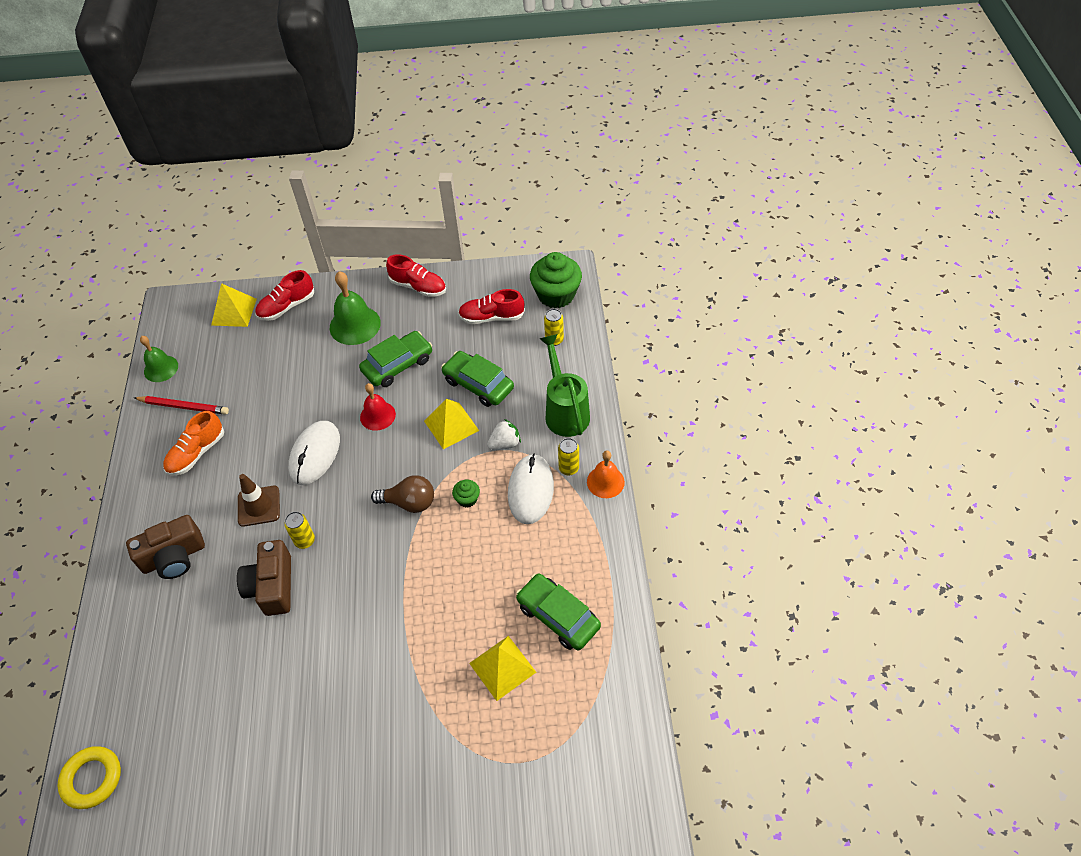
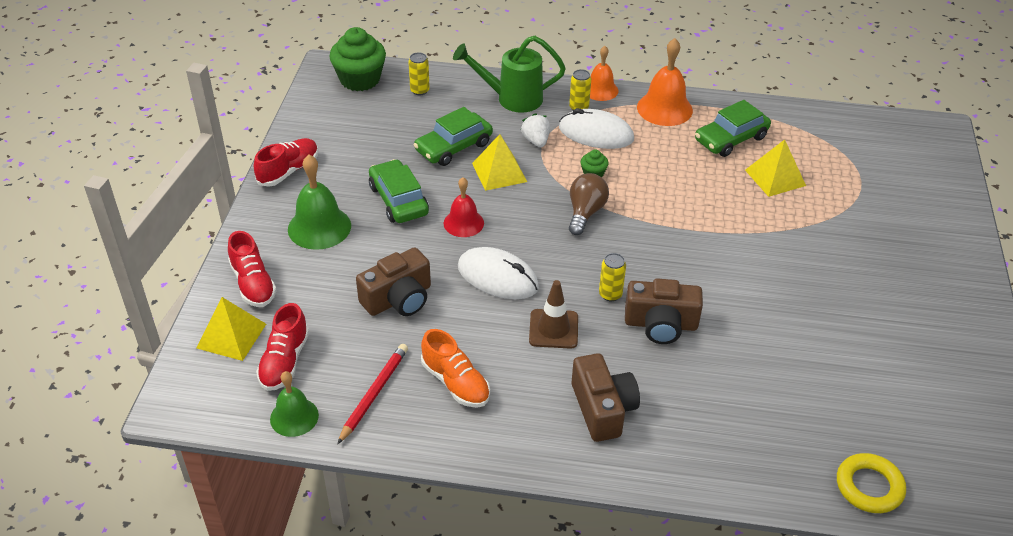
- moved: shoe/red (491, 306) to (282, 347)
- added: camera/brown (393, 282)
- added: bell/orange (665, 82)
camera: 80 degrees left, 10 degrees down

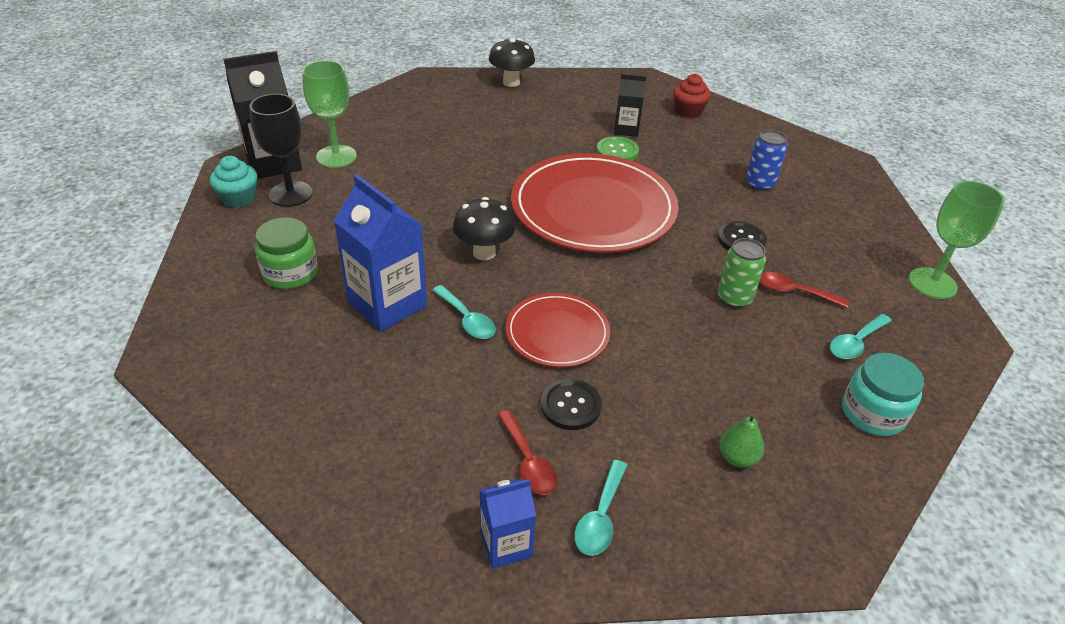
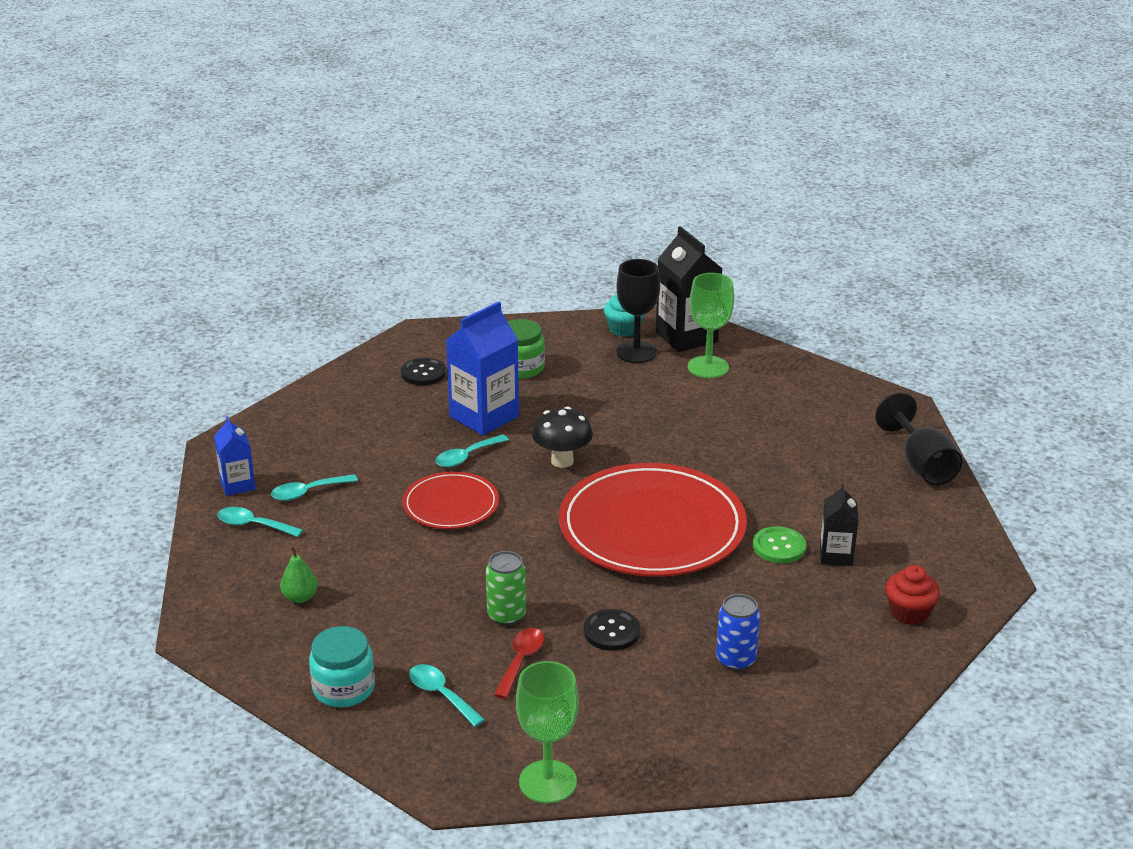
- replaced: mushroom/black (512, 62) to goblet/black (919, 439)
- recoloured: spoon/red (528, 452) to spoon/turquoise (314, 487)
- moved: button/black (571, 404) to (423, 371)
camera: 90 degrees right, 10 degrees down

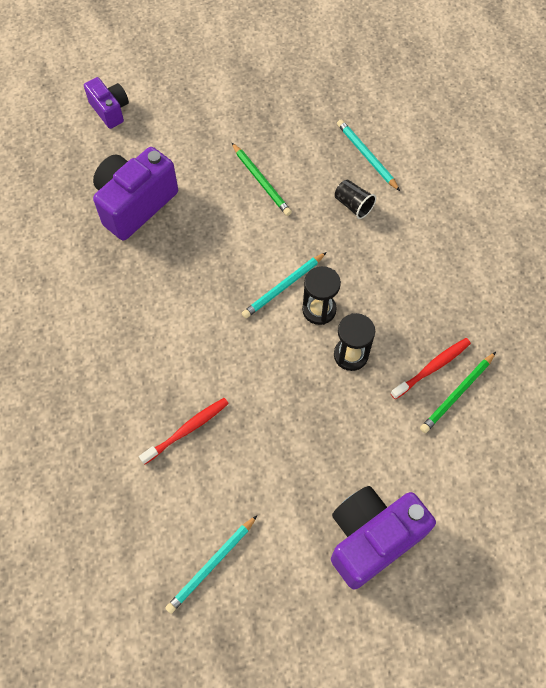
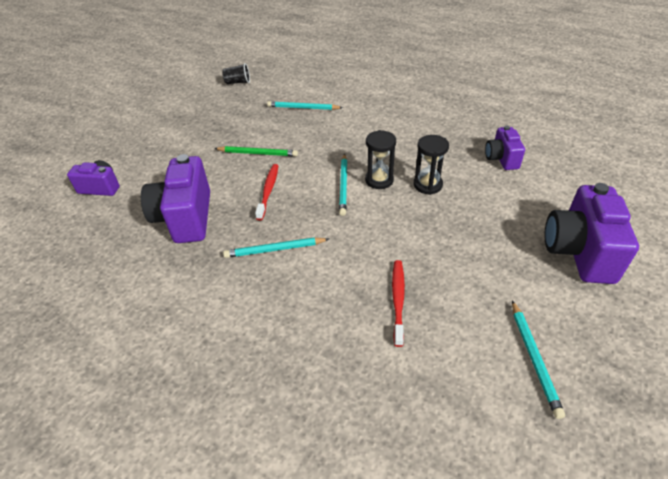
- moved: cup/black (355, 199) to (236, 73)
- moved: toothbrush/red (430, 368) to (266, 192)
- replaced: pencil/green (458, 392) to camera/purple (505, 147)
- added: pencil/turquoise (276, 247)
camera: 45 degrees left, 20 degrees down

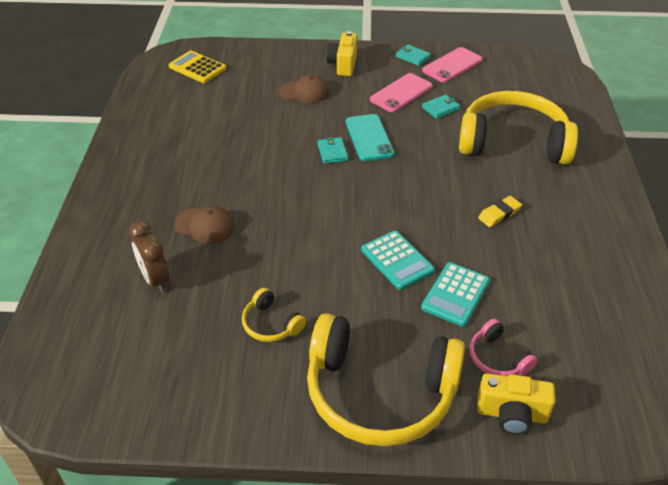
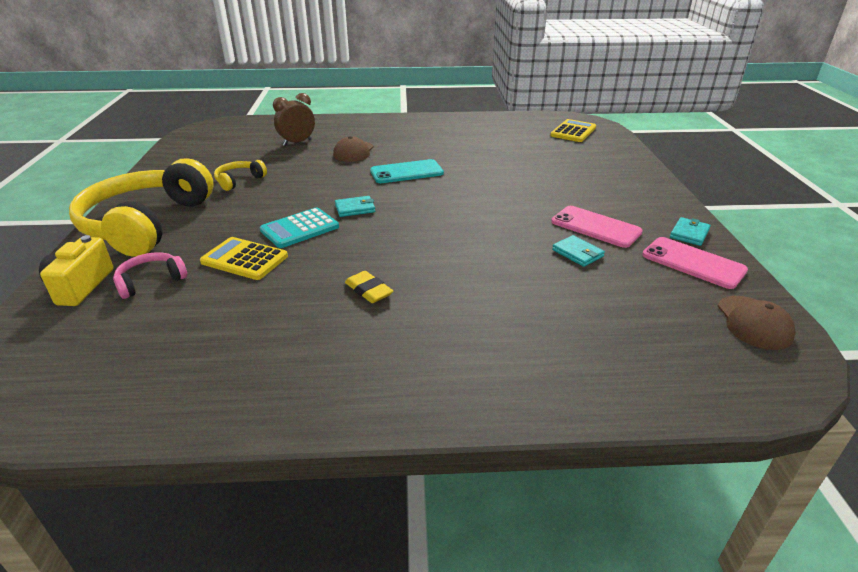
- moved: cap/brown (304, 89) to (757, 323)
- moved: wallet/turquoise (332, 150) to (355, 206)
- removed: camera/yellow (341, 53)
- moved: phone/turquoise (370, 137) to (407, 171)
- recoloured: calculator/turquoise (455, 294) to calculator/yellow (244, 258)
- removed: headphones/yellow (518, 127)
camera: 85 degrees right, 10 degrees down

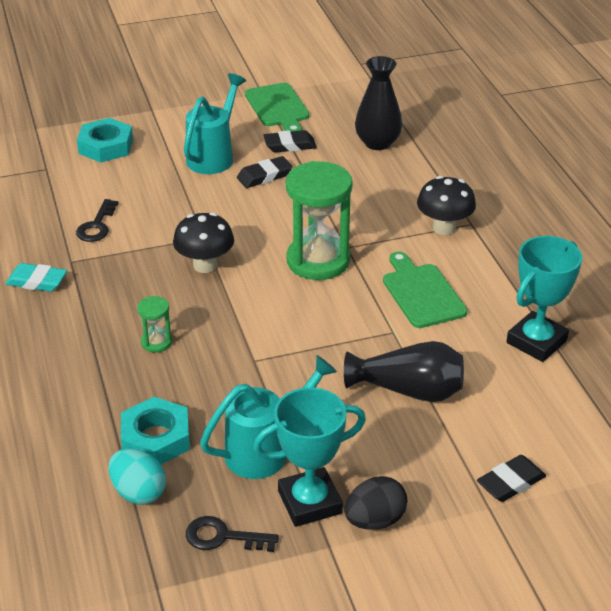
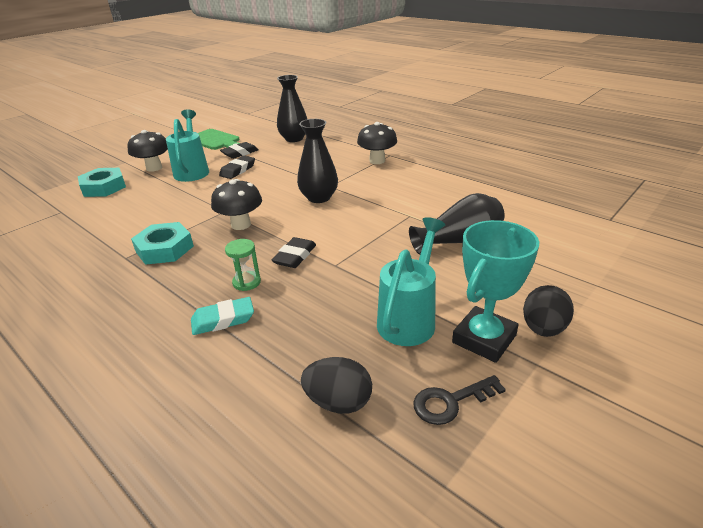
- moved: eraser/turquoise (36, 277) to (222, 316)
- removed: key/black (97, 220)
- recoloured: egg/turquoise (137, 476) to egg/black (336, 385)
- moved: nut/turquoise (155, 430) to (162, 243)
- replaced: hourglass/green (319, 220) to vase/black (317, 161)
- removed: cutting board/green (425, 289)
- moved: eraser/black (511, 478) to (294, 252)
- removed: trophy/turquoise (544, 299)
- added: mushroom/black (148, 151)
camera: 30 degrees left, 5 degrees down

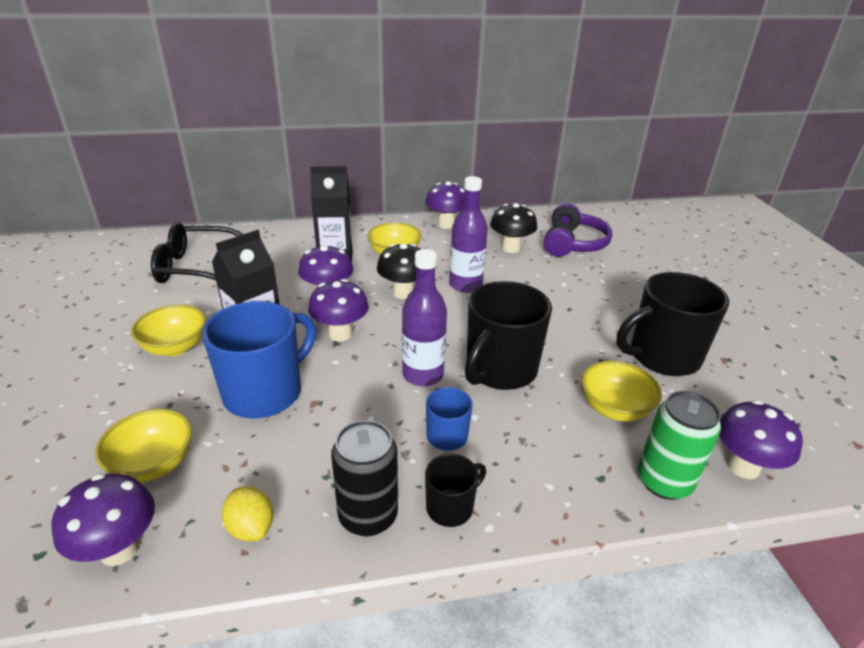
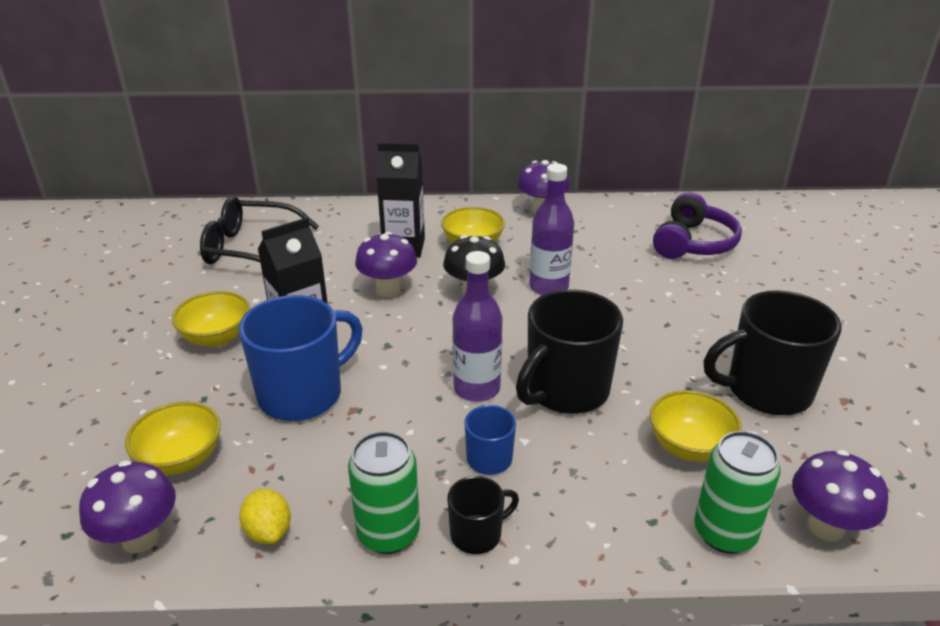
- removed: mushroom/purple (338, 310)
- recoloured: can/black (364, 478) to can/green (384, 492)
- removed: mushroom/black (513, 228)
camera: 10 degrees right, 0 degrees up

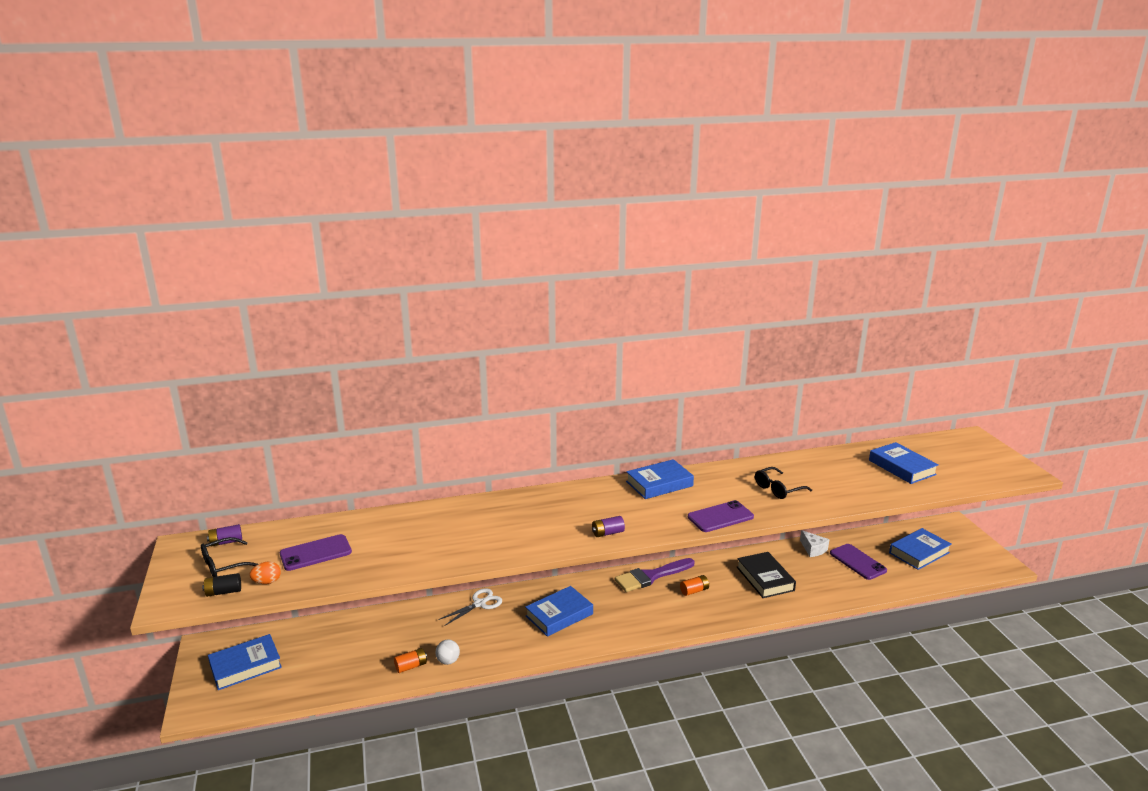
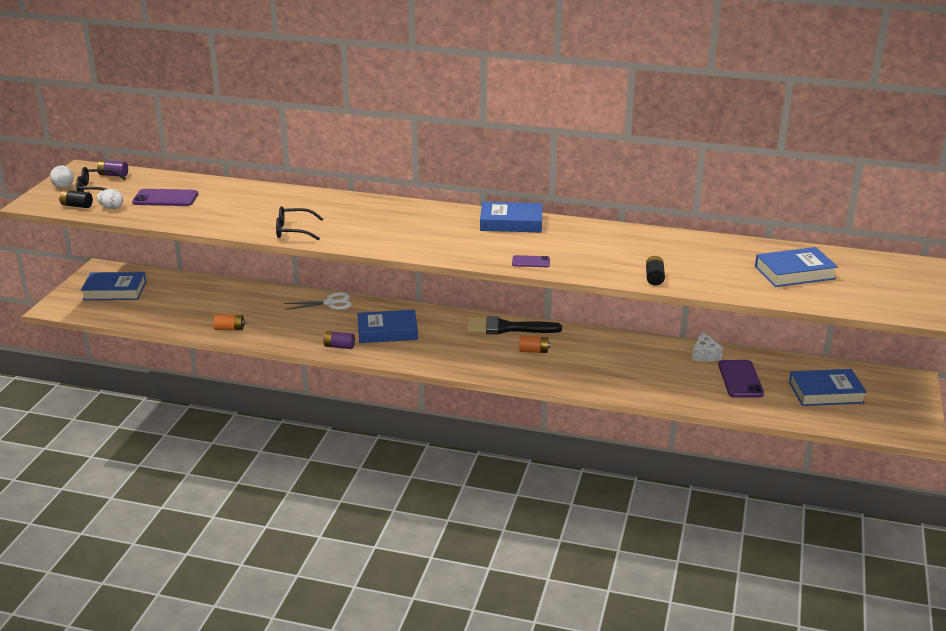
- recoloured: egg/orange (265, 572) to egg/white (110, 199)
- moved: ball/white (447, 652) to (62, 176)
- moved: battery/purple (608, 526) to (339, 340)
- recoloured: brush/purple (655, 575) to brush/black (514, 325)
- resized: phone/purple (721, 516) = (531, 261) x0.56
- removed: book/black (766, 575)
- moved: glasses/black (783, 483) to (299, 223)
- turned: book/blue (904, 463) = (796, 267) 75 degrees clockwise
- added: battery/black (655, 270)
camera: 30 degrees right, 5 degrees up

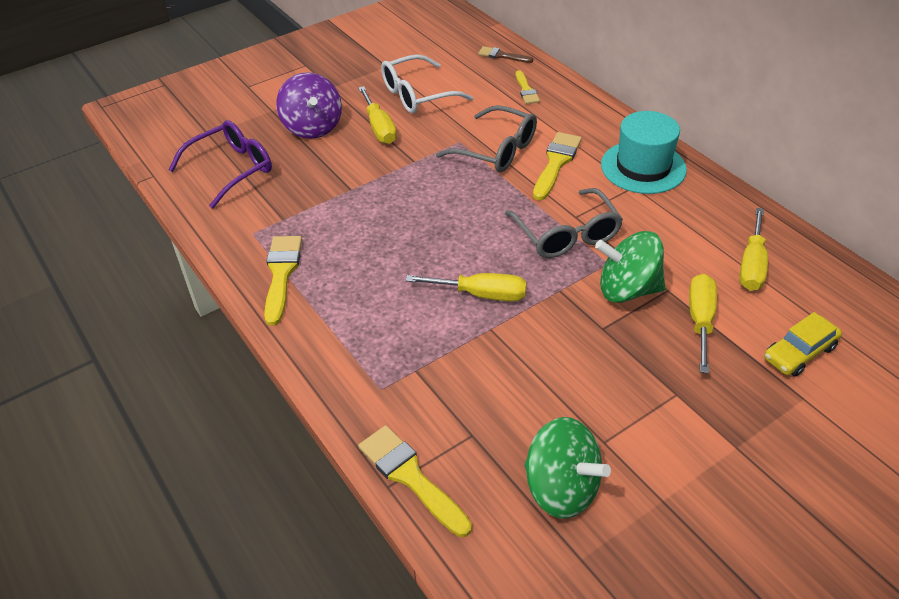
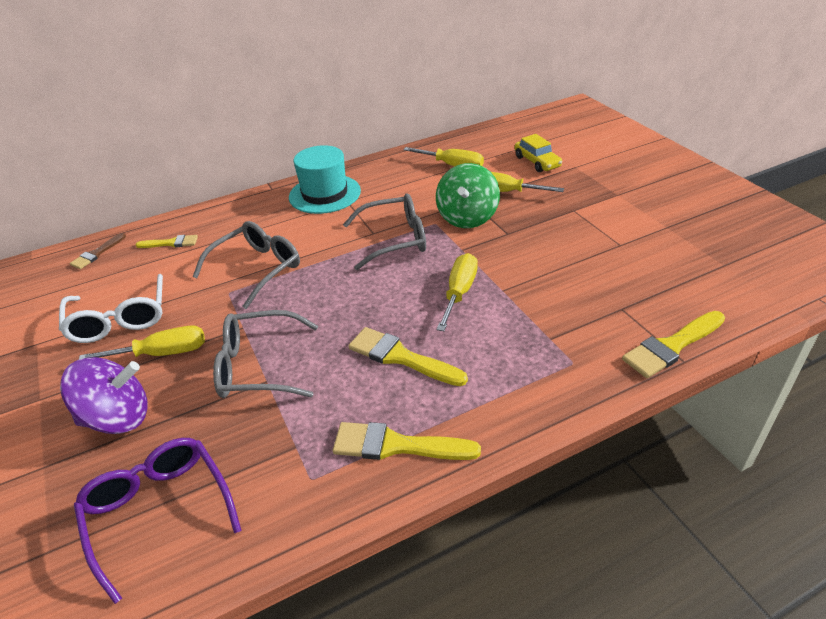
- removed: spinning top/green (567, 468)
- moved: brush/yellow (557, 166) to (408, 356)
- added: glasses/grey (265, 354)
camera: 80 degrees left, 5 degrees down

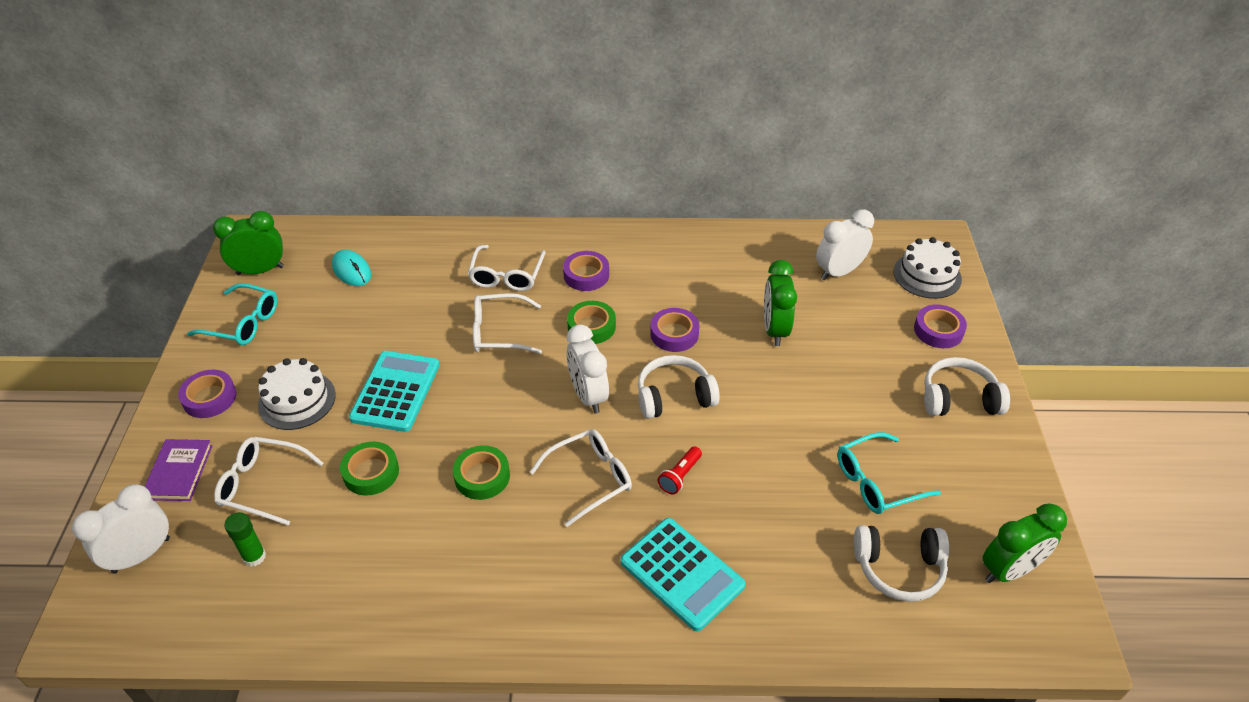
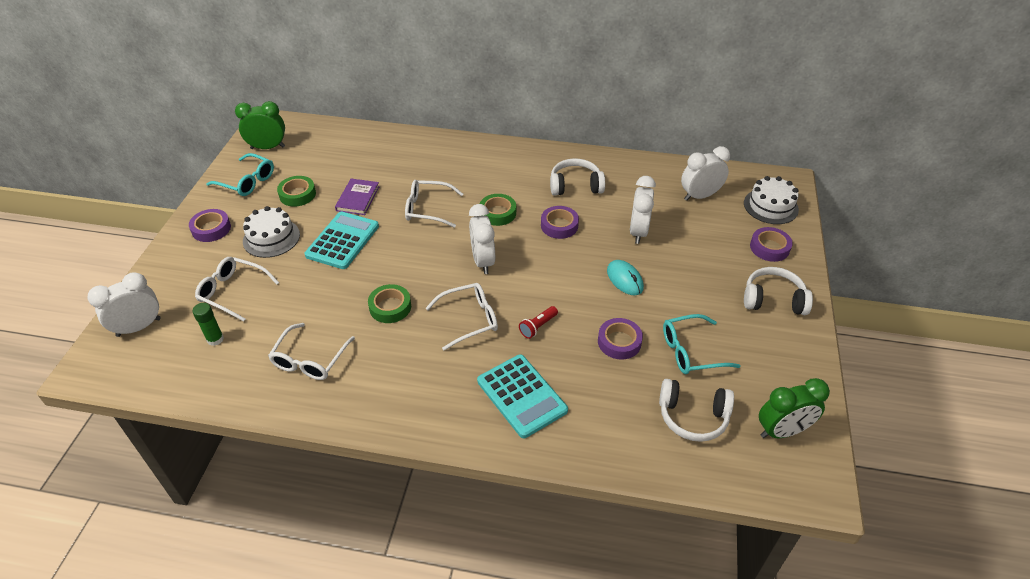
- moved: book/purple (178, 470) to (357, 197)
- moved: mouse/turquoise (351, 268) to (625, 277)
- moved: tape/green (369, 468) to (296, 191)
- moved: glasses/white (506, 268) to (311, 351)
- moved: tape/purple (586, 271) to (620, 339)
- moved: headphones/white (679, 387) to (577, 177)
- recoloured: clock/green (780, 303) to clock/white (643, 210)
camera: 10 degrees right, 0 degrees up

